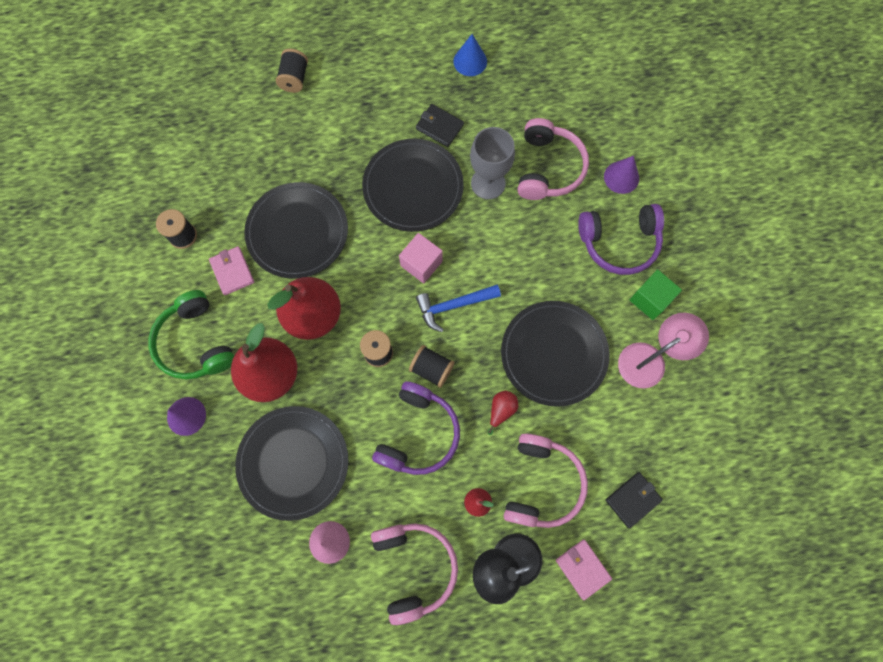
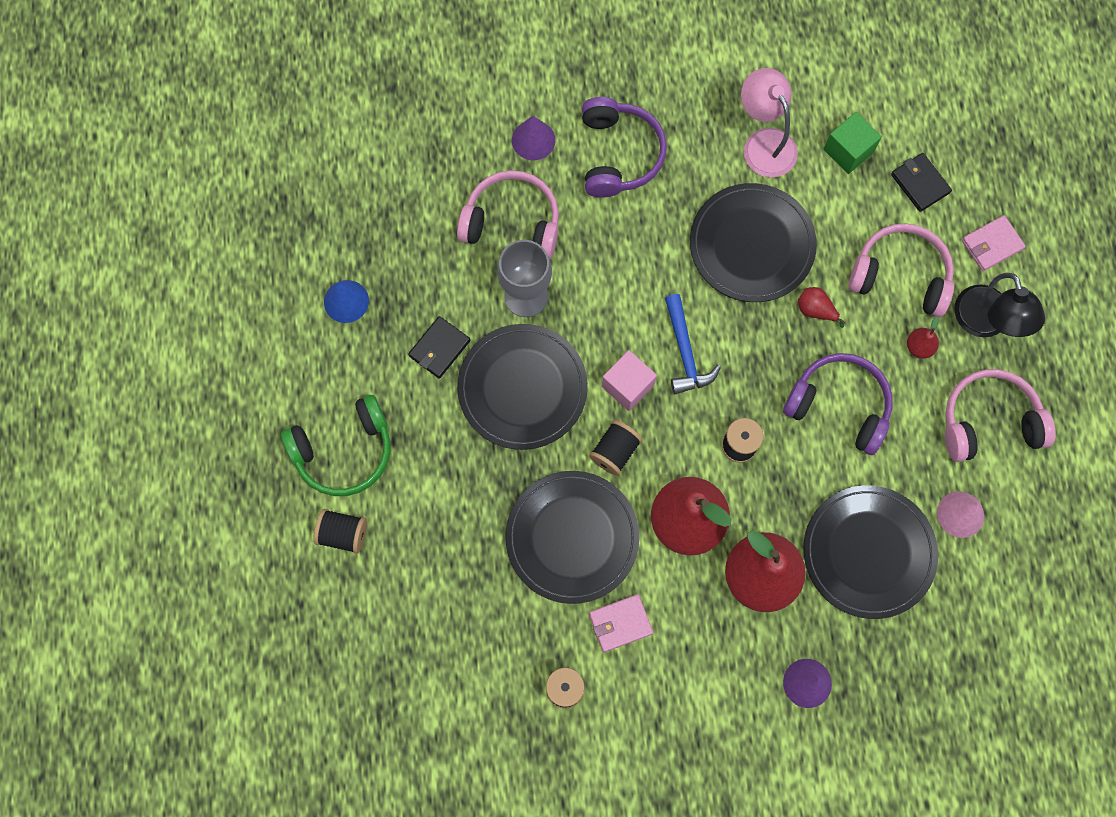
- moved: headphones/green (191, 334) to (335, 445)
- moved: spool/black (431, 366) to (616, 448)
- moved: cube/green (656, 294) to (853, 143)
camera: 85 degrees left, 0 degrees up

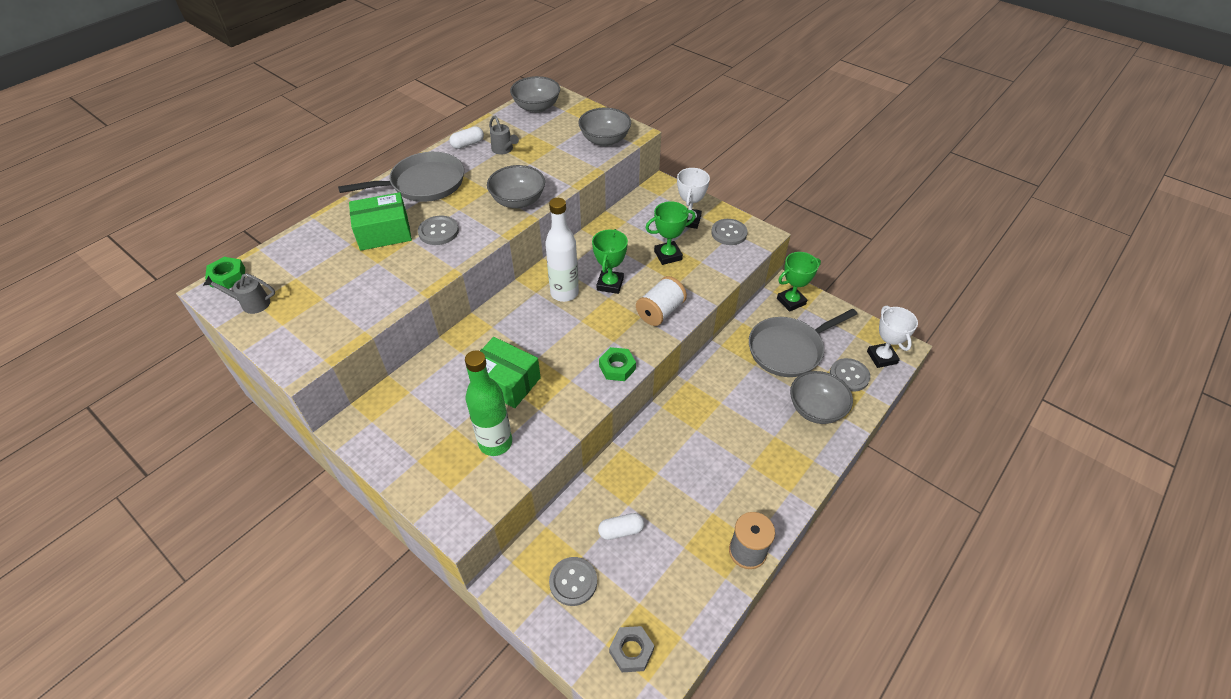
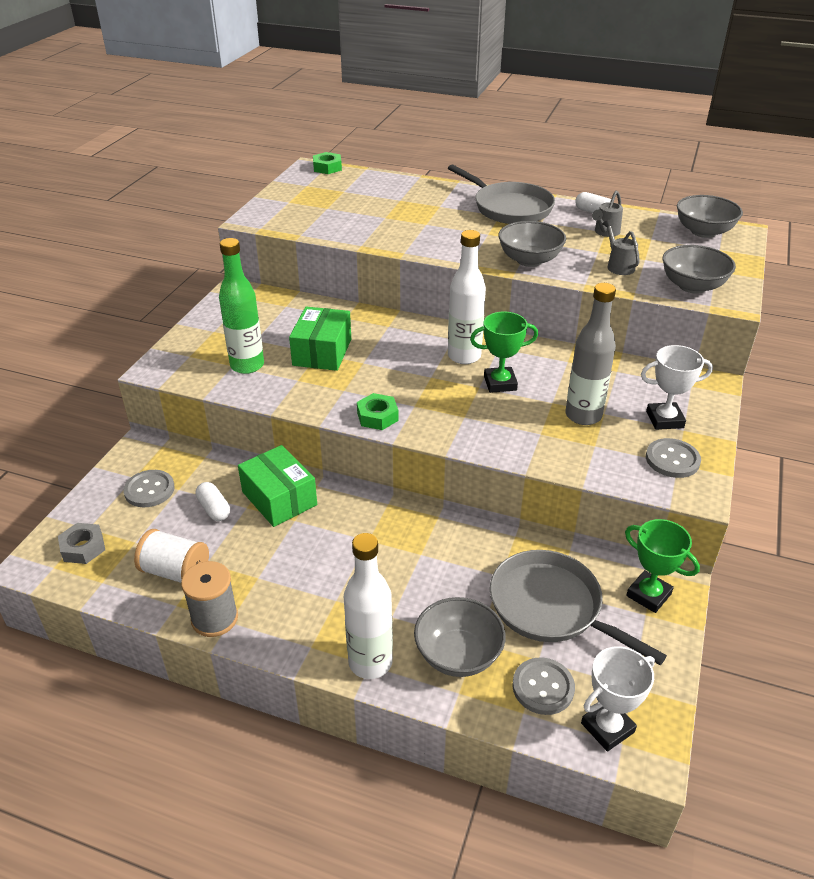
- moved: watering can/grey (239, 293) to (621, 247)
- moved: box/green (380, 221) to (277, 486)
- removed: button/grey (438, 230)
- moved: spool/white (661, 301) to (171, 556)
- replaced: trophy/green (670, 233) to bottle/grey (591, 354)
- added: bottle/white (368, 606)
camera: 70 degrees right, 10 degrees down

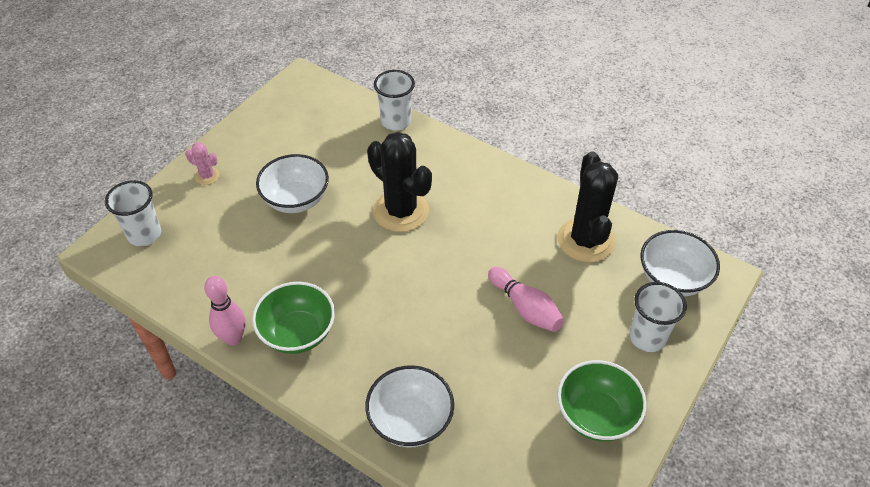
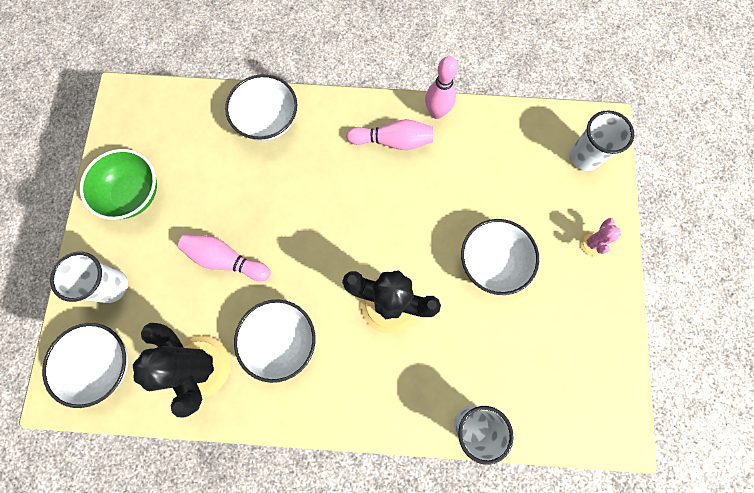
- turned: cactus/pink (202, 163) = (600, 237) 60 degrees counterclockwise
- replaced: bowl/green (293, 318) to bowling pin/pink (389, 134)
- added: bowl/white (275, 341)
camera: 150 degrees right, 25 degrees up

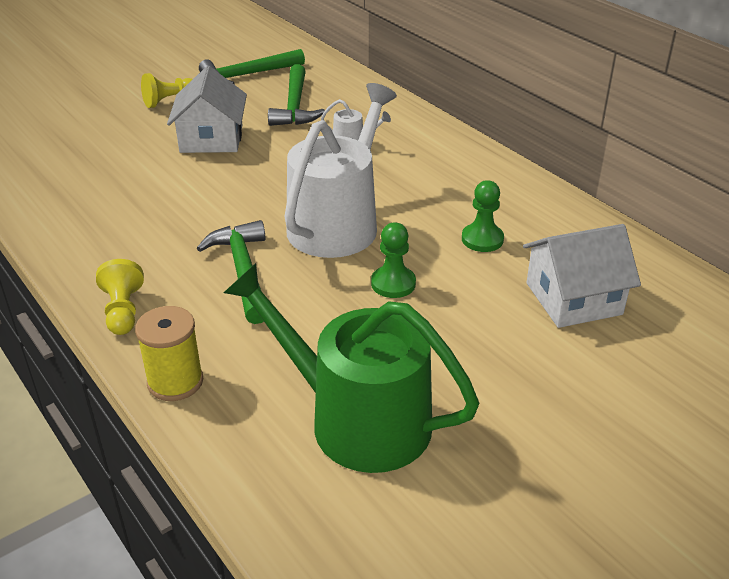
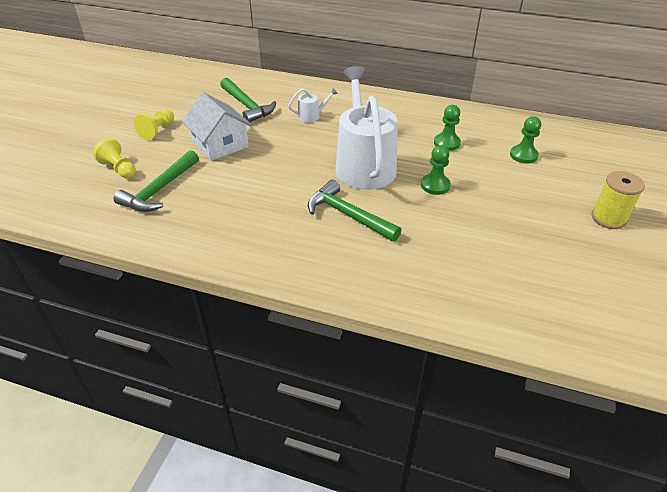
- moved: pawn/yellow (120, 297) to (114, 158)
- moved: spool/yellow (169, 353) to (618, 200)
- moved: hammer/green (252, 66) to (156, 181)
- removed: watering can/green (352, 368)
- replaced: house/white (582, 276) to pawn/green (525, 140)
camera: 35 degrees left, 5 degrees up

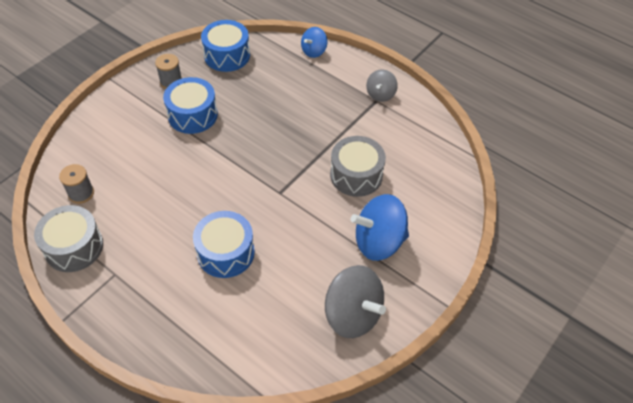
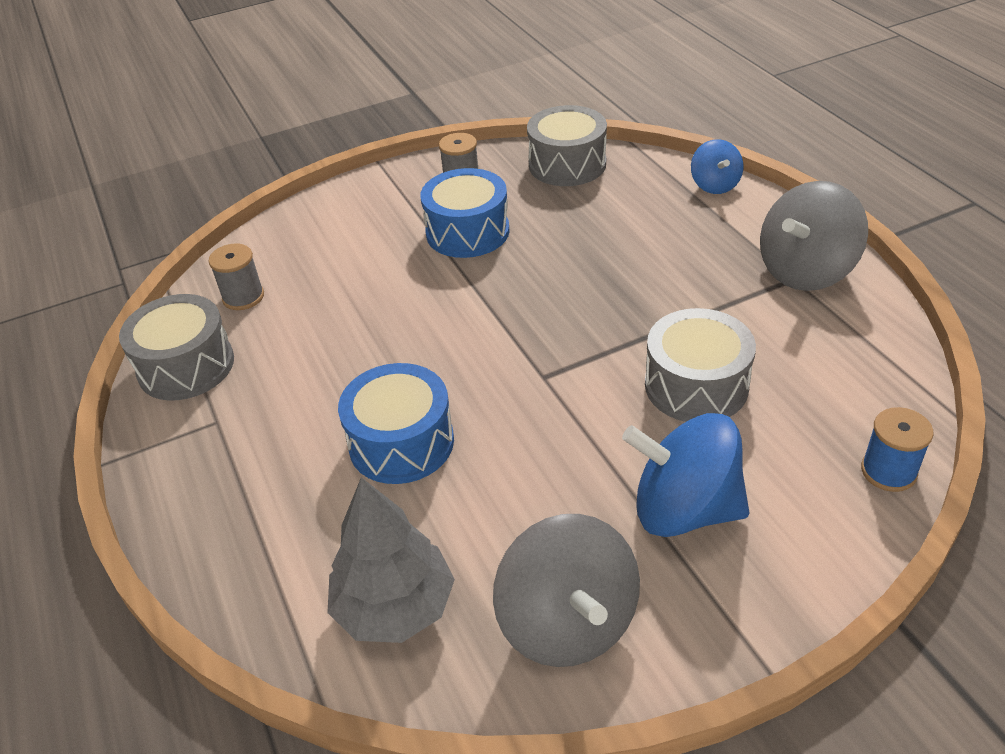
- recoloured: drum/blue (225, 46) to drum/grey (567, 145)
- turned: spinning top/blue (314, 42) = (717, 166) 75 degrees counterclockwise
- resized: spinning top/grey (382, 85) = (814, 236) x1.79
- added: tree/grey (391, 560)
- added: spool/blue (897, 449)
camera: 30 degrees right, 10 degrees down

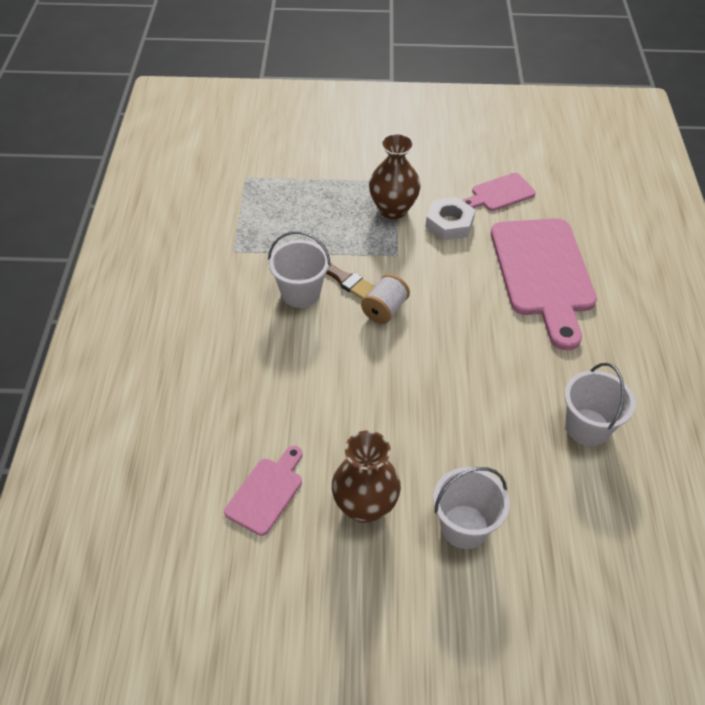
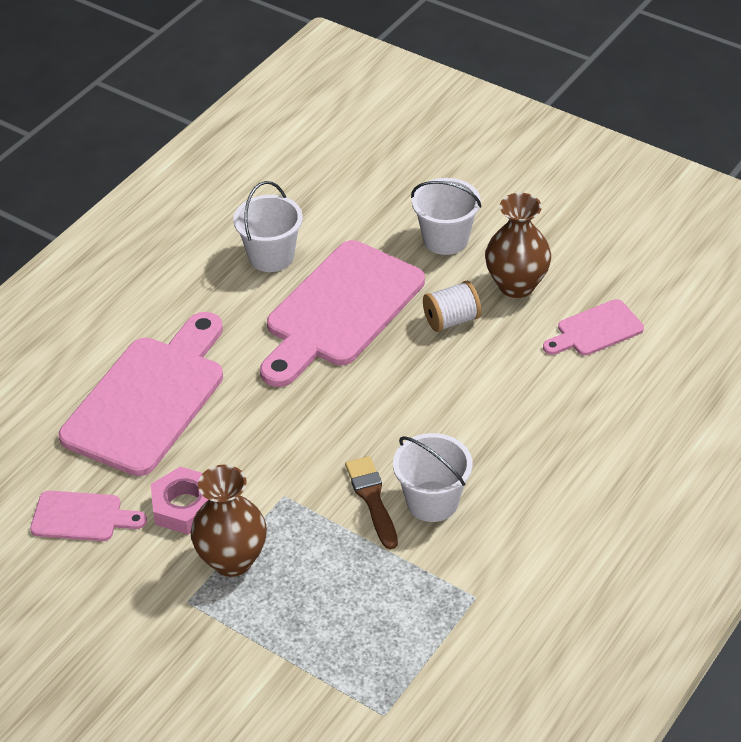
- moved: spool/white (385, 299) to (452, 306)
- recoloured: nut/white (450, 219) to nut/pink (179, 500)
- added: cutting board/pink (342, 313)
camera: 145 degrees left, 5 degrees down

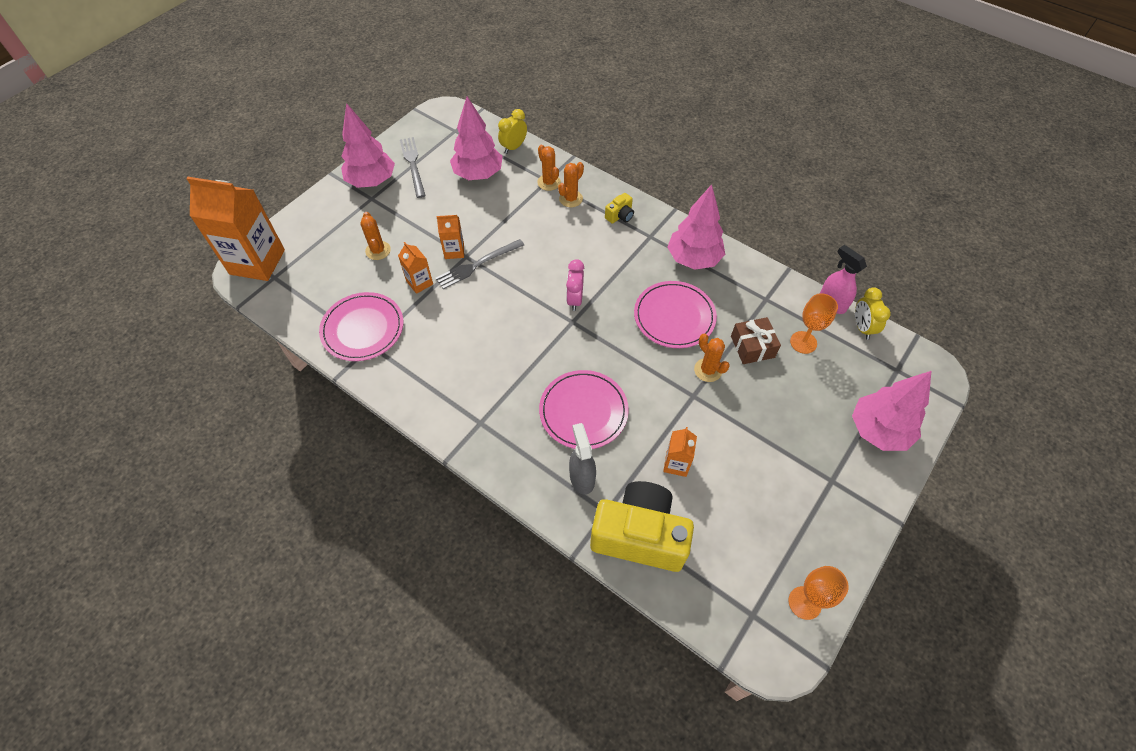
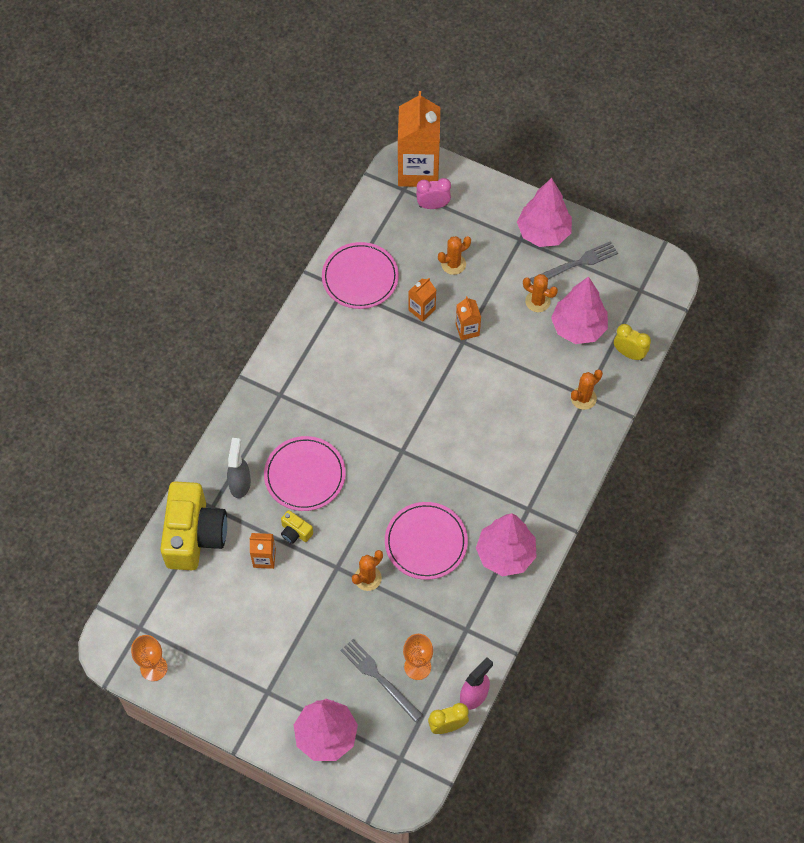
- moved: fork/grey (480, 264) to (381, 680)
- moved: cactus/orange (571, 184) to (540, 293)
- moved: clock/pink (575, 285) to (433, 193)
- turned: spray bottle/grey (582, 459) = (239, 468) 60 degrees counterclockwise
- moved: camera/yellow (619, 208) to (297, 527)
- removed: gift/brown (756, 340)
camera: 80 degrees right, 5 degrees up

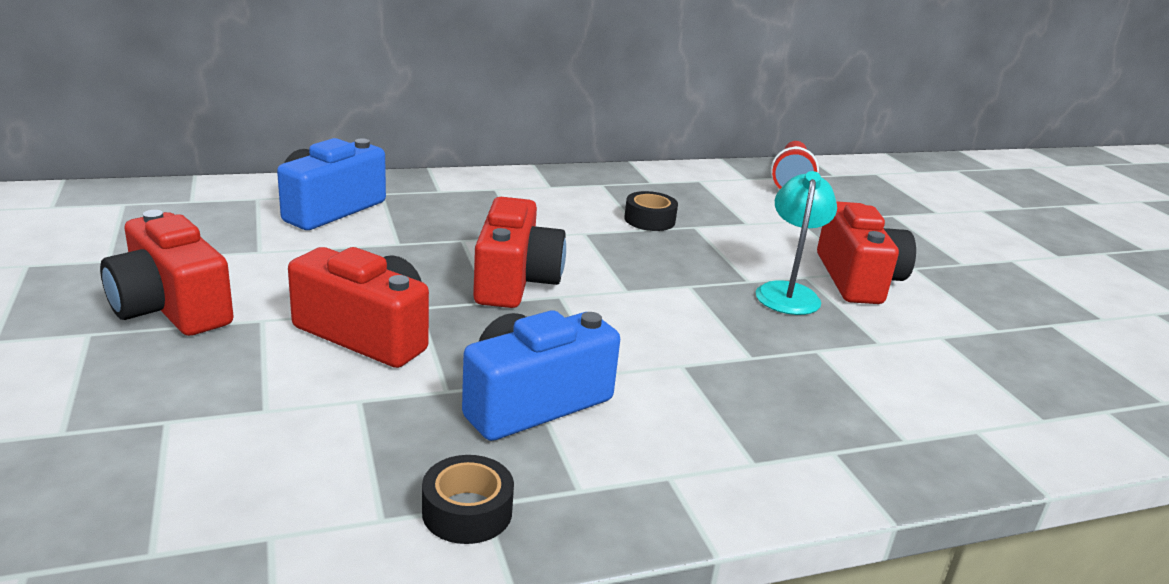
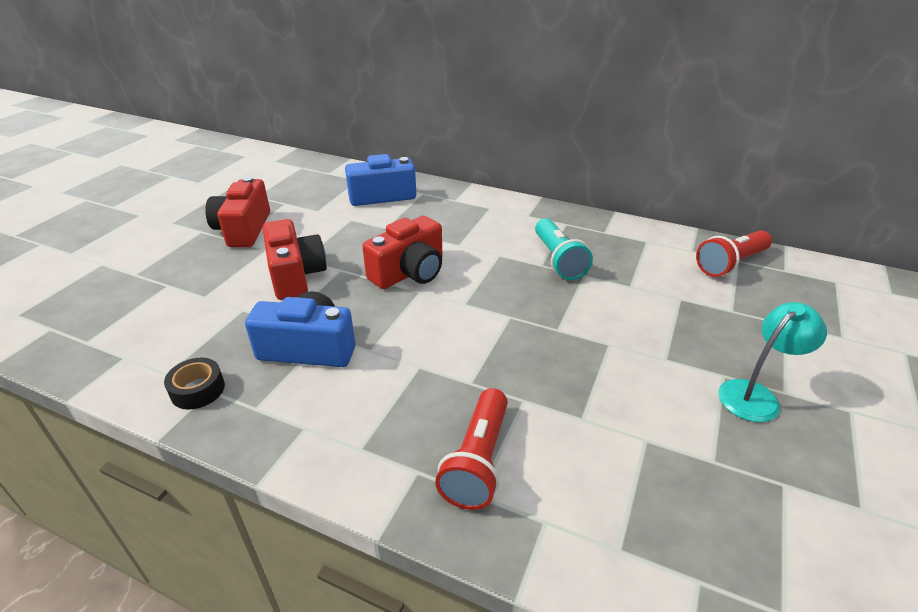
- replaced: tape/black (651, 211) to flashlight/turquoise (564, 249)
- moved: lamp/turquoise (796, 243) to (773, 362)
- removed: camera/red (866, 252)
- added: flashlight/red (471, 449)
camera: 45 degrees right, 10 degrees up

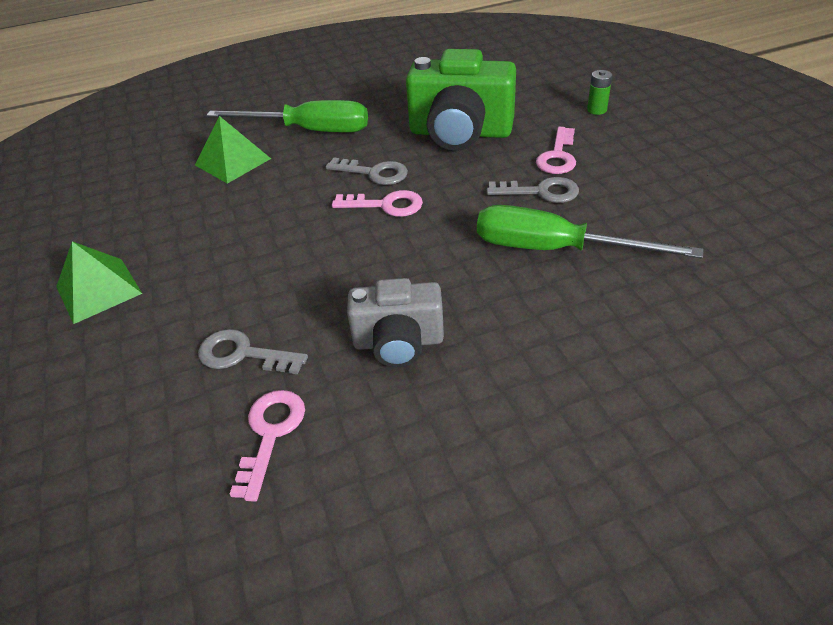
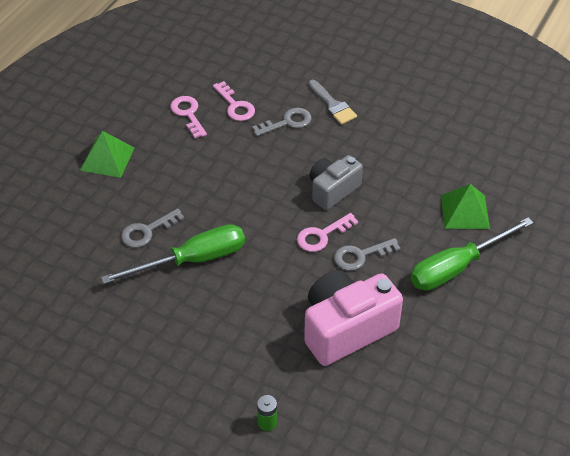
- moved: pyramid/green (99, 282) to (107, 154)
- moved: camera/grey (395, 322) to (336, 182)
- recoloured: camera/green (461, 100) to camera/pink (353, 318)
- moved: key/grey (533, 190) to (153, 228)
- moved: key/pink (556, 150) to (188, 117)
- added: brush/grey (332, 102)
camera: 135 degrees right, 5 degrees up

